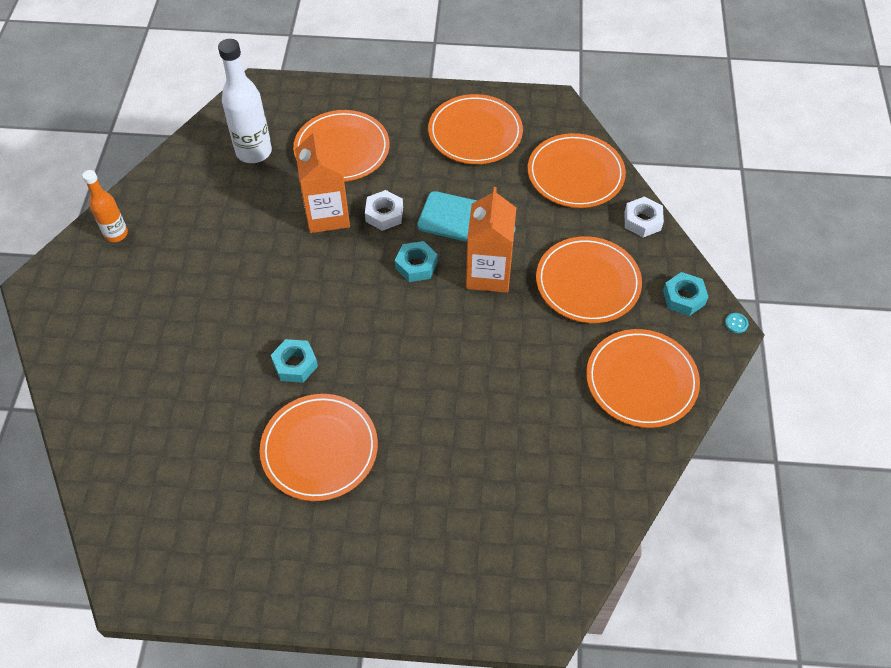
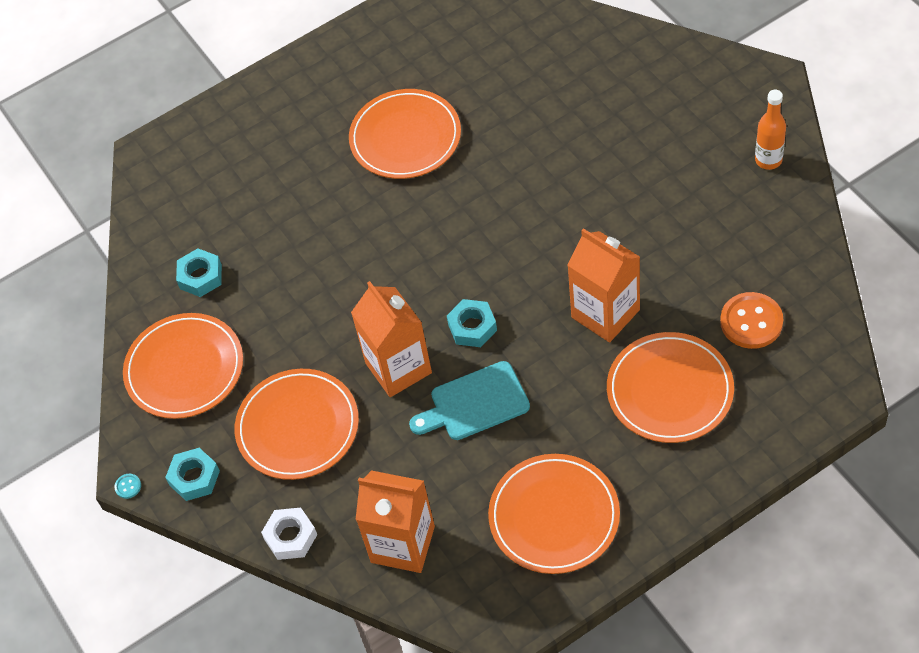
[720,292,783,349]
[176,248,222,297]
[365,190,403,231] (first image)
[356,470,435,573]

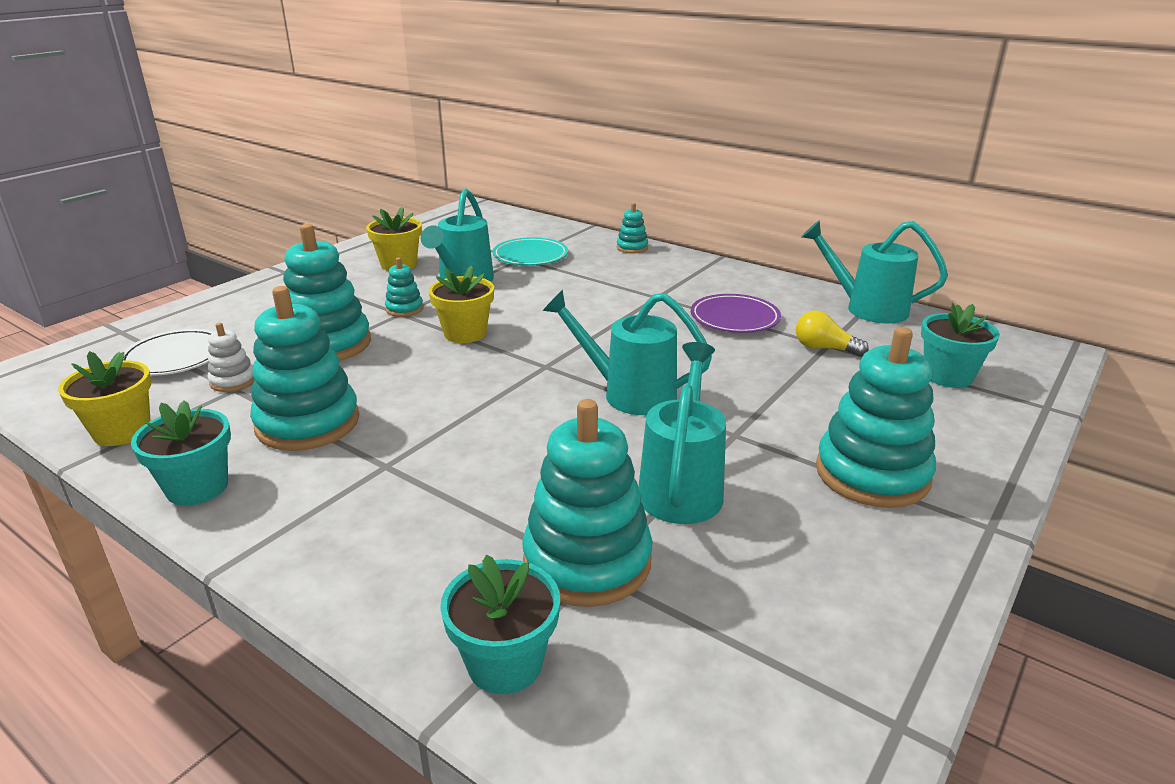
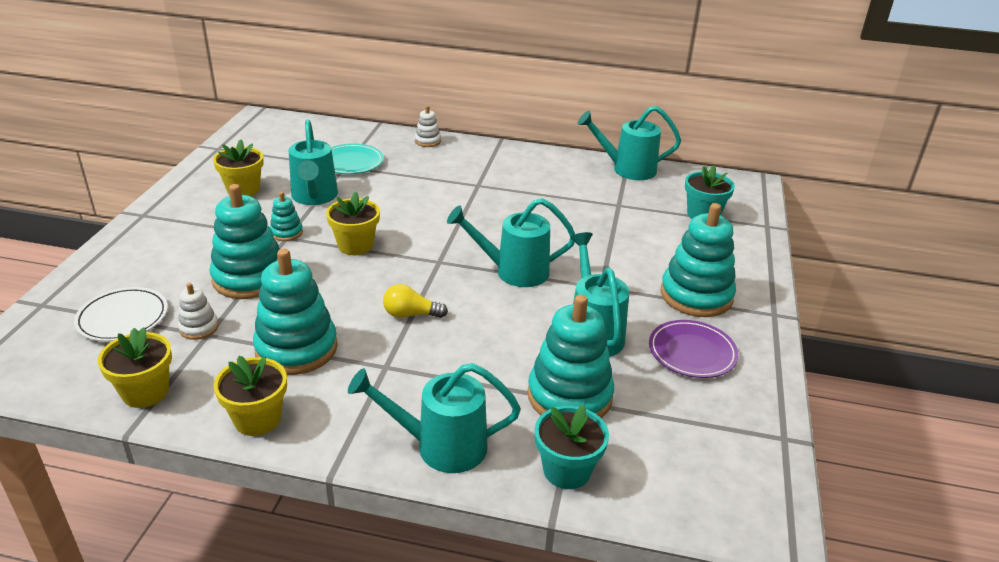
[214,356,287,436]
[415,105,441,147]
[649,320,739,378]
[383,284,448,318]
[348,363,521,473]

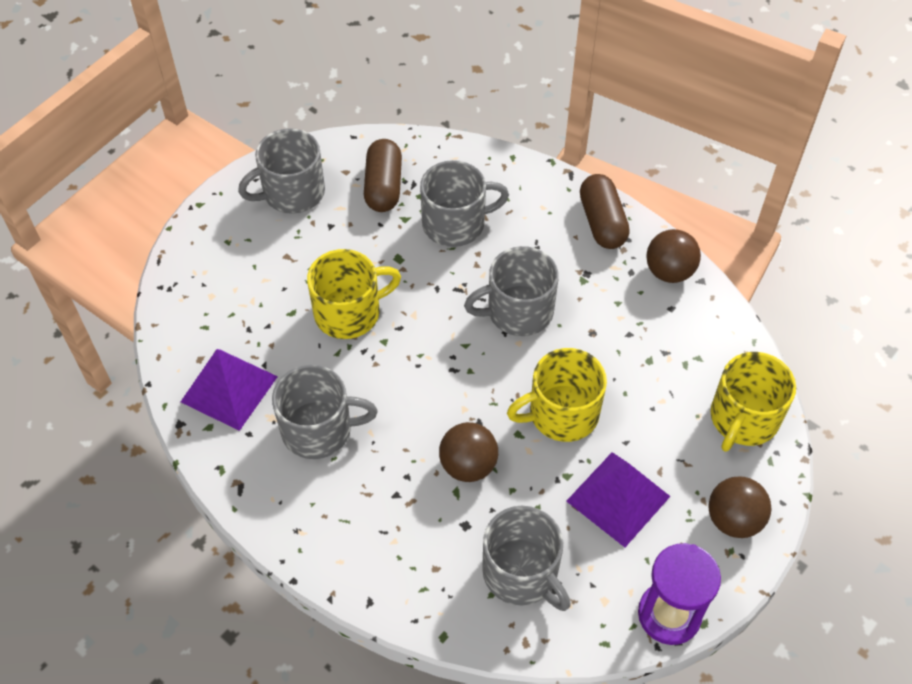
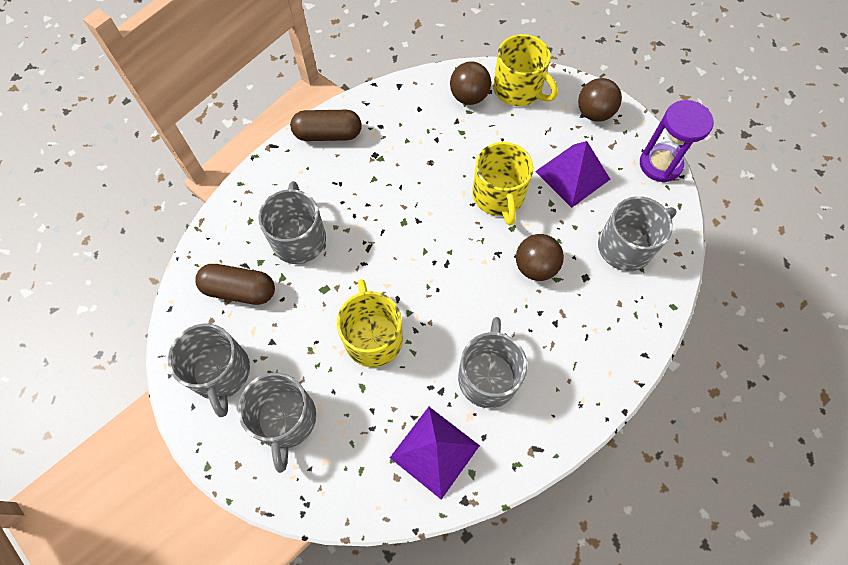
[238,373,316,473]
[450,61,491,105]

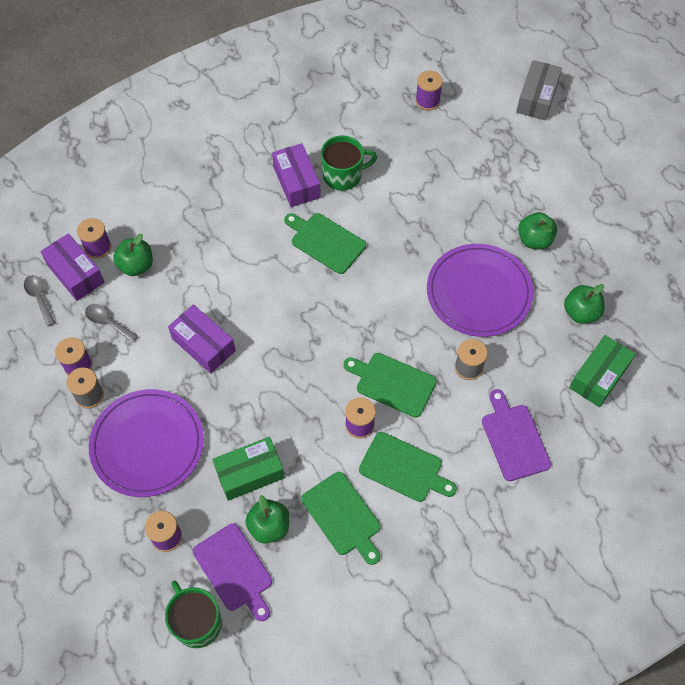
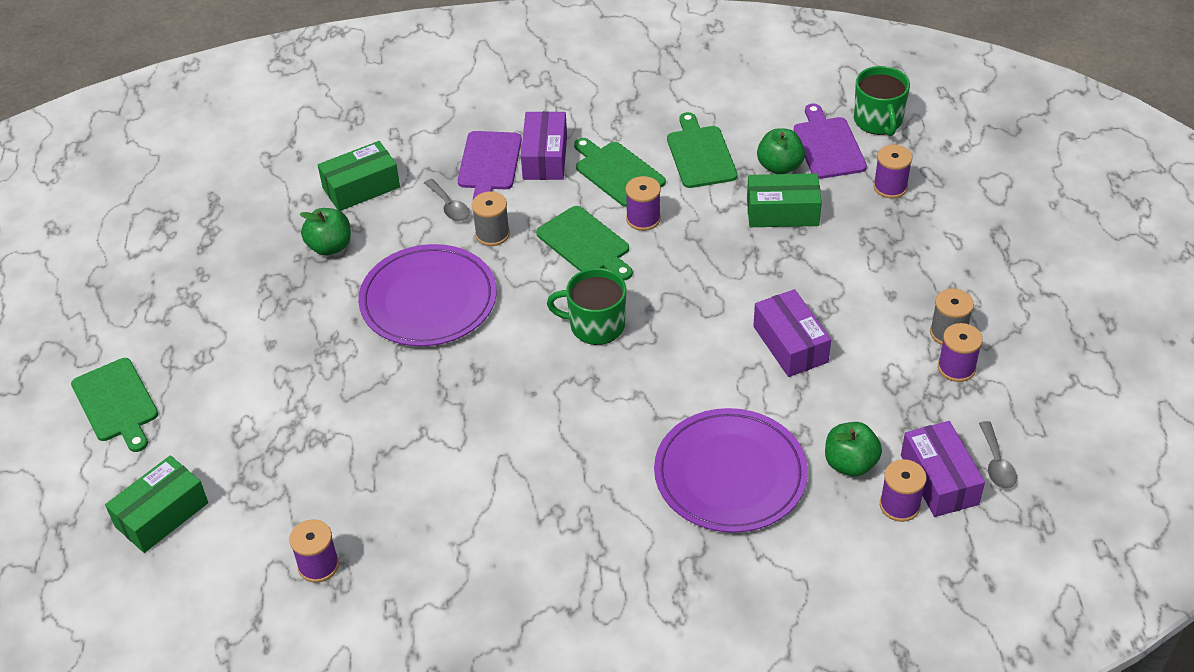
[424,179,470,221]
[654,408,808,533]
[521,111,567,180]
[71,358,158,452]
[547,268,626,345]
[105,455,208,553]
[518,212,557,249] (first image)

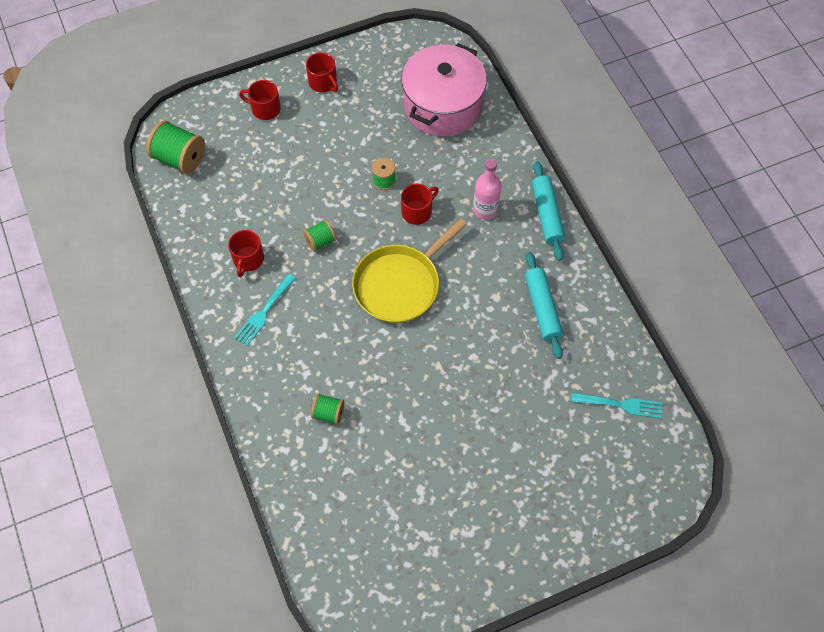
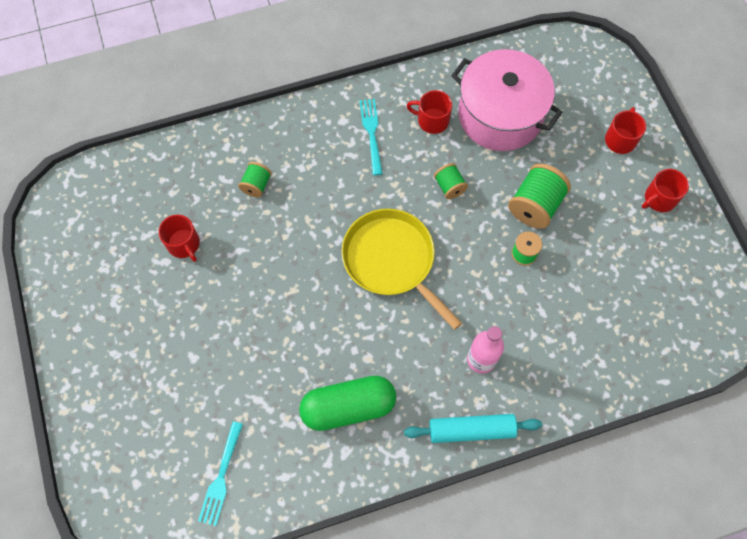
[508,164,571,229]
[359,99,383,175]
[158,215,200,262]
[451,49,562,151]
[299,376,396,431]

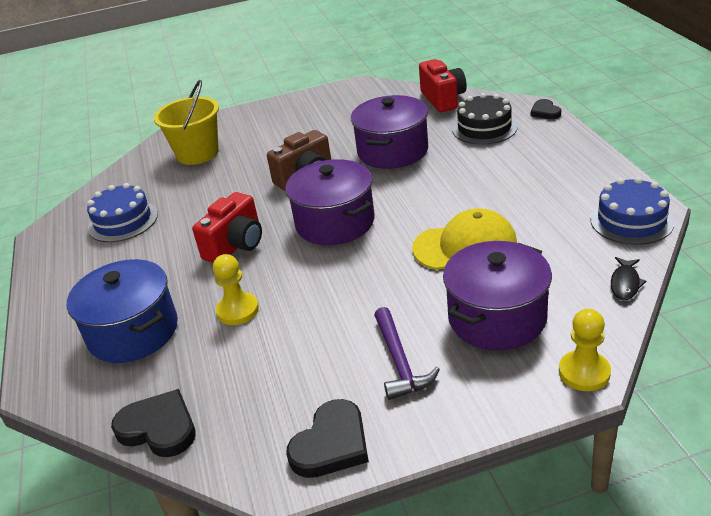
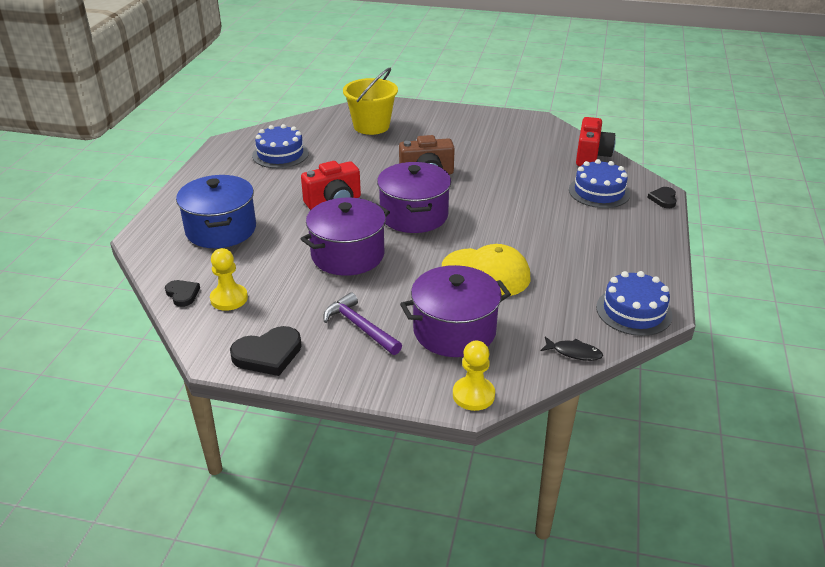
[165,280,200,307]
[210,248,248,311]
[300,198,390,276]
[323,292,402,355]
[569,159,630,208]
[541,337,603,361]

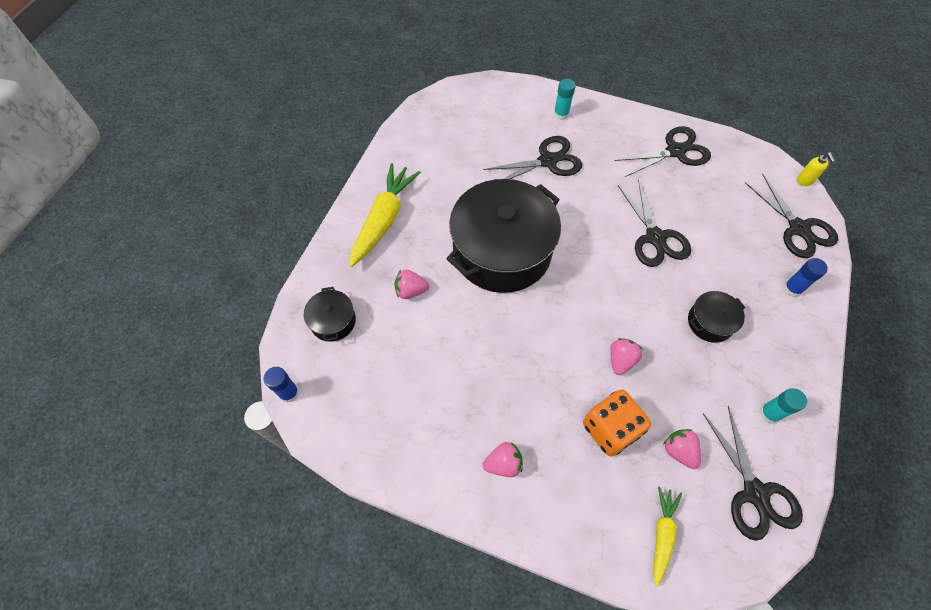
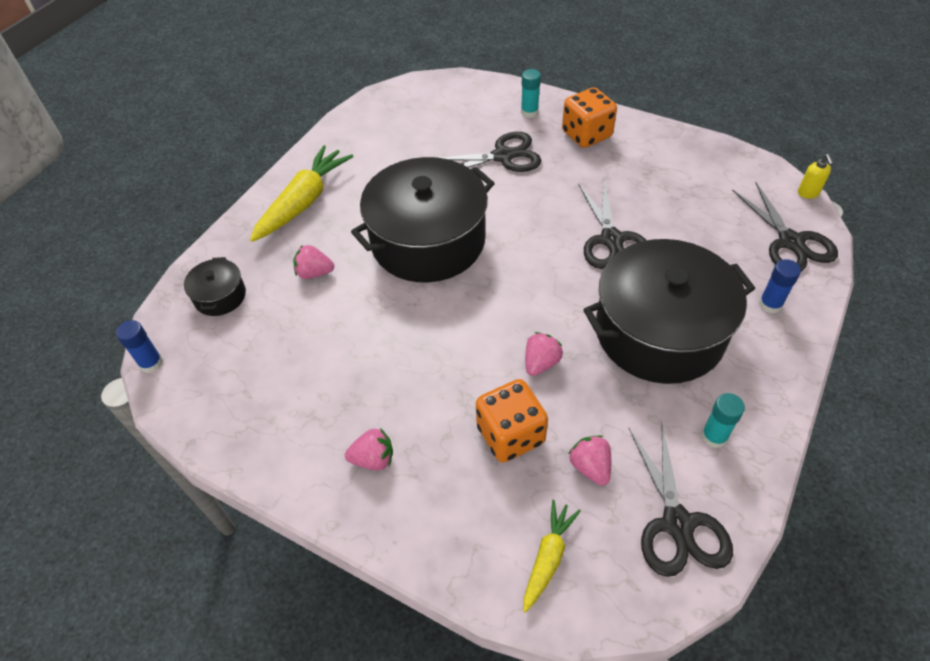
[614,126,711,177] (first image)
[583,239,755,384]
[562,87,617,148]

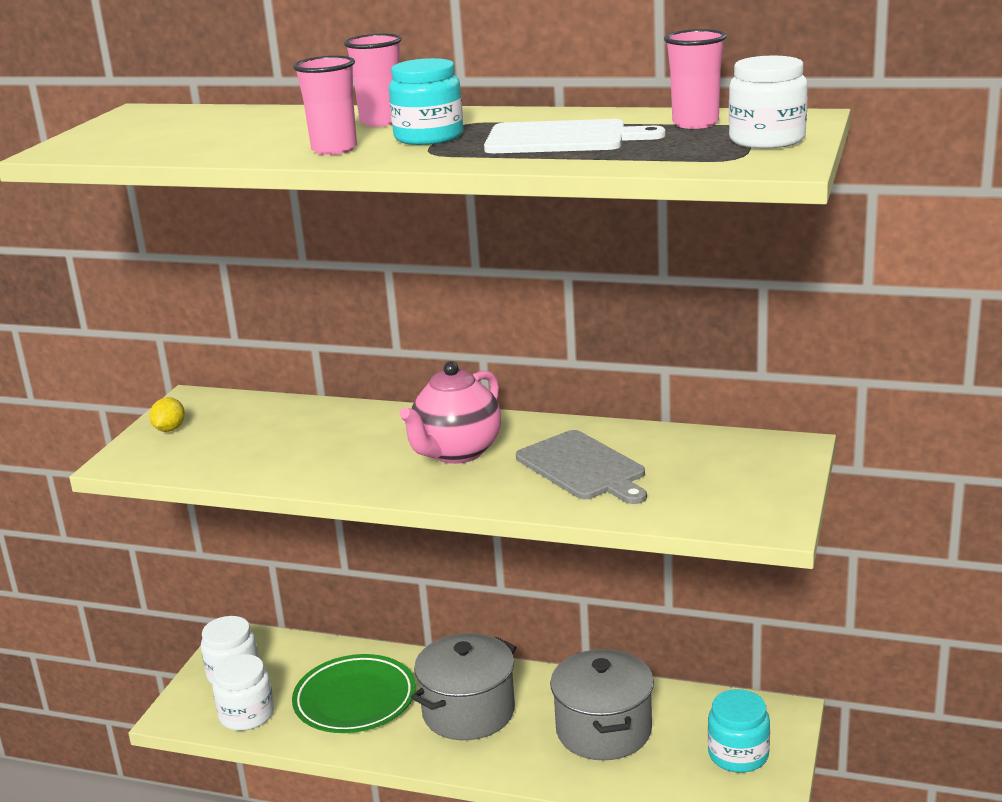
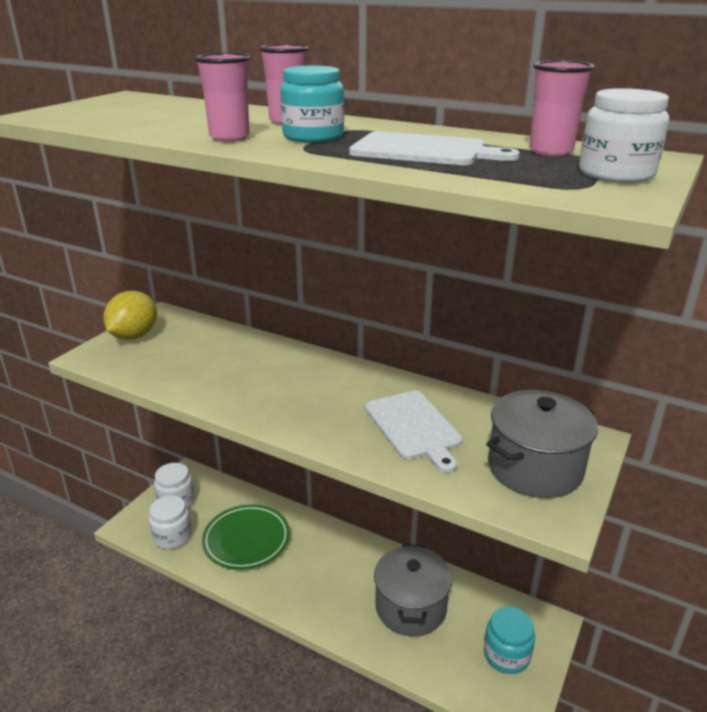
[103,291,157,340]
[399,361,501,464] (first image)
[486,390,598,498]
[365,391,462,473]

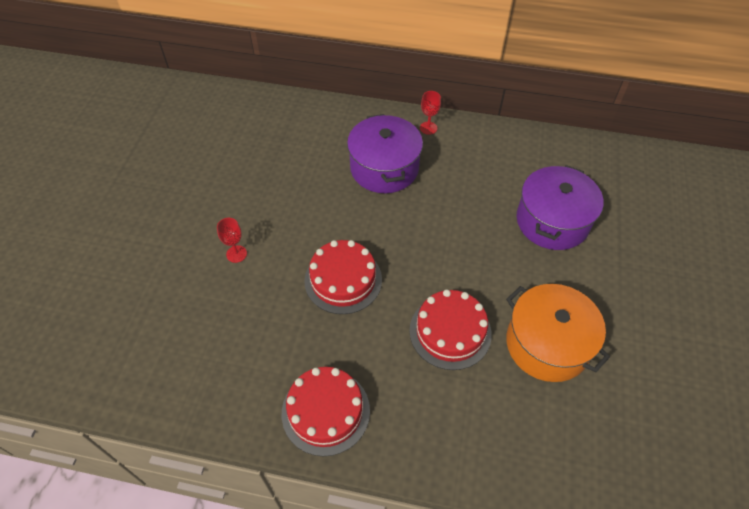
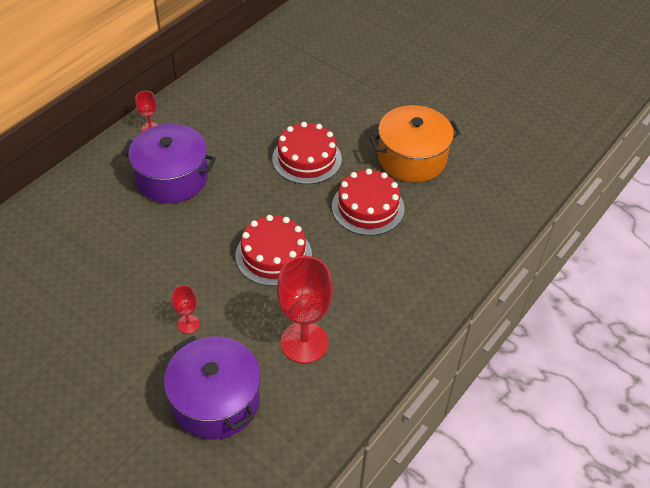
[272,122,342,184]
[164,336,261,440]
[277,256,333,364]

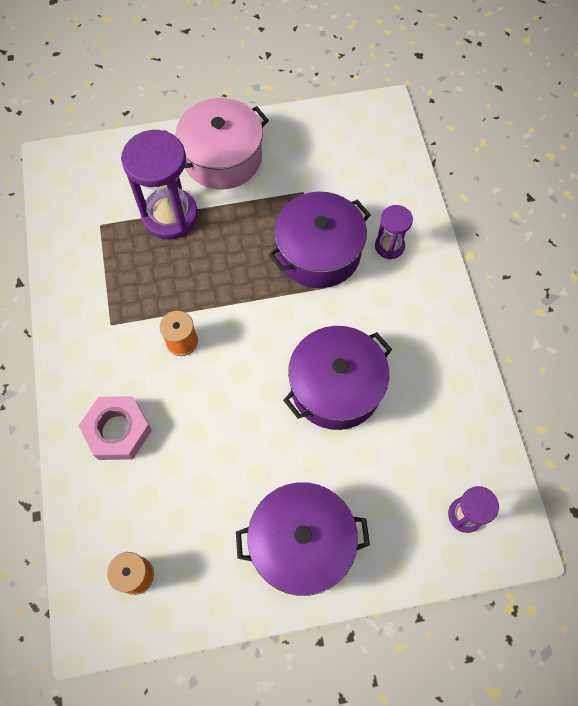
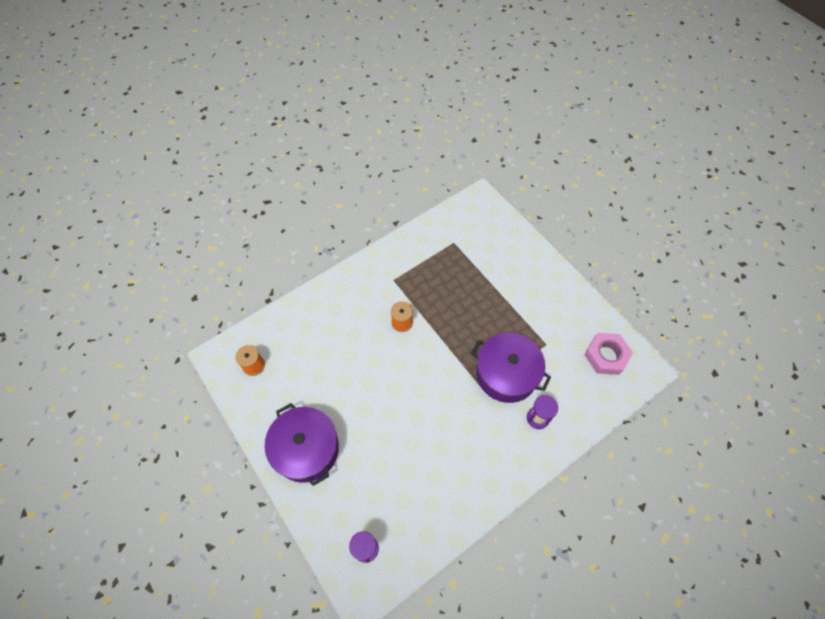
[584,333,633,375]
[121,130,198,240] (first image)
[176,98,269,189] (first image)
[283,326,392,430] (first image)

